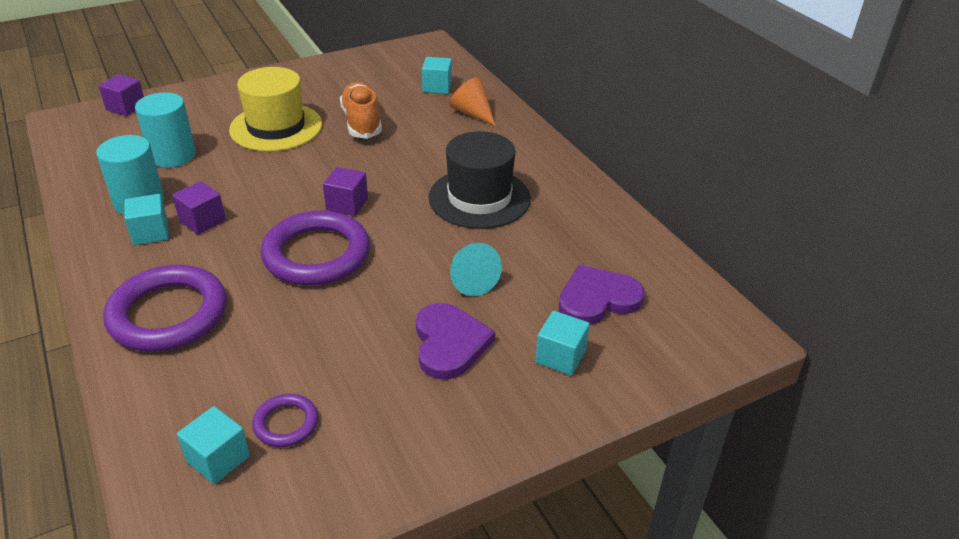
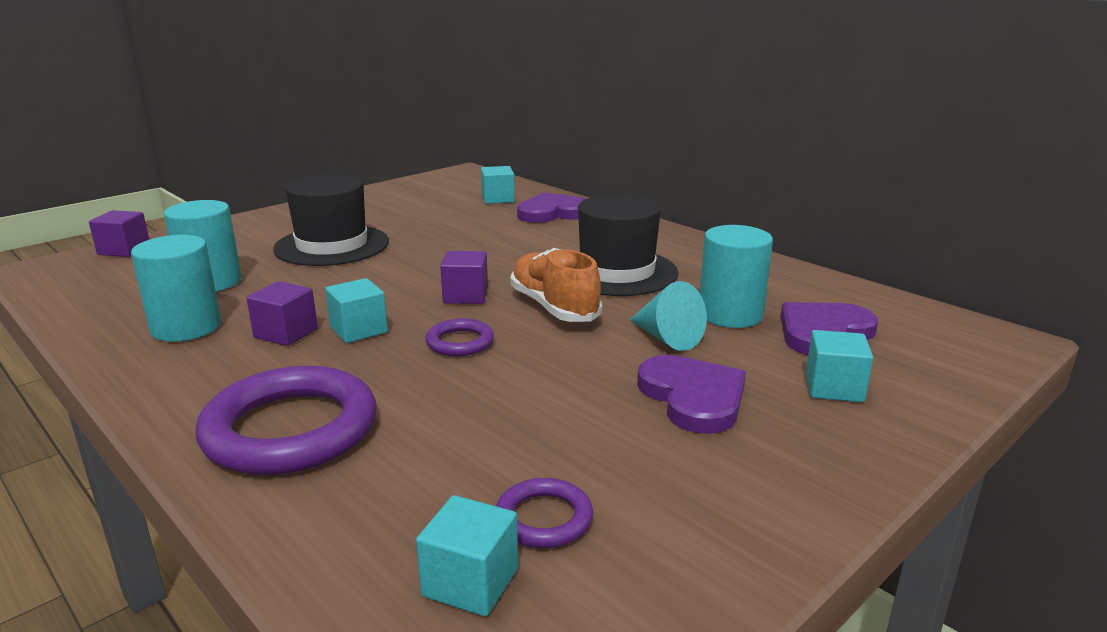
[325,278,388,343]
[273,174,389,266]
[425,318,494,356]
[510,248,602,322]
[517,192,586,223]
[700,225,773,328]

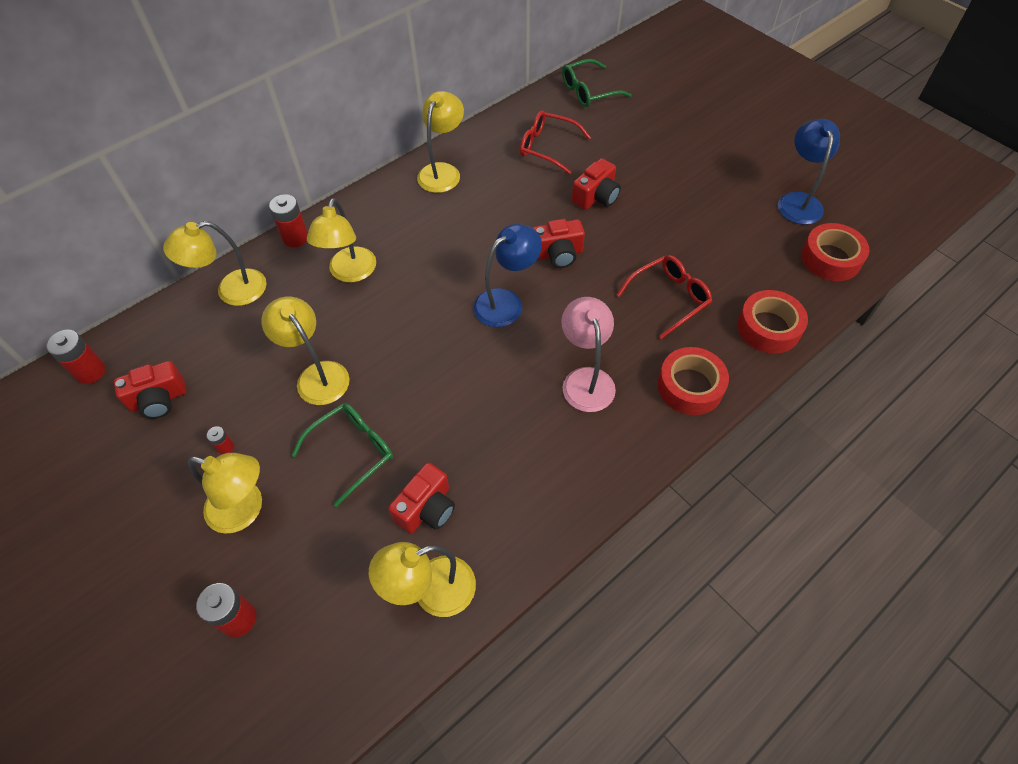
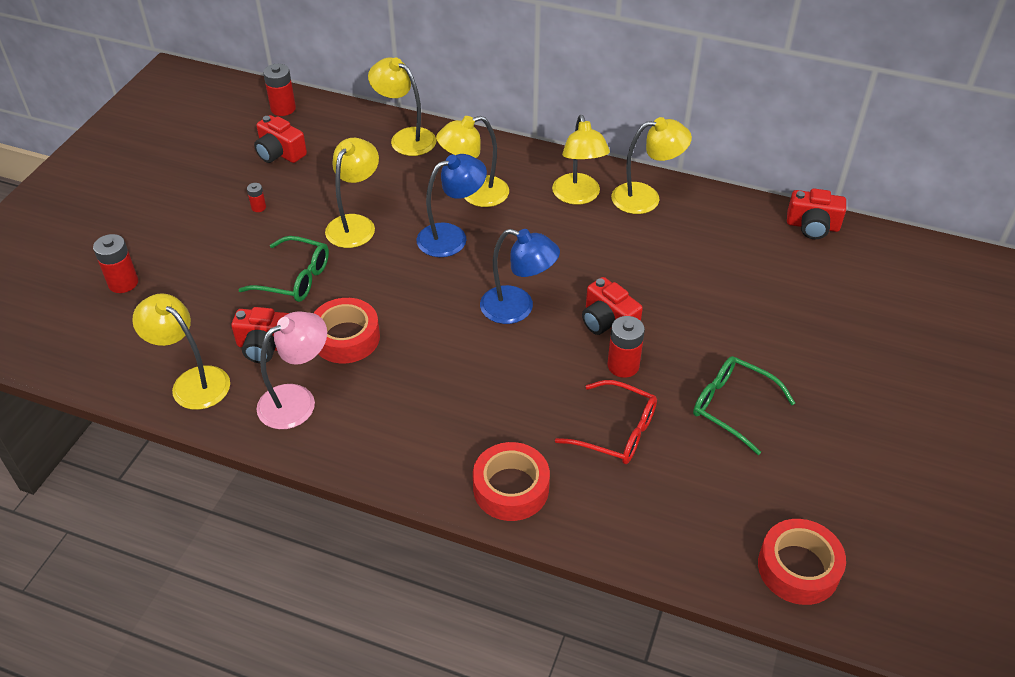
[552,115,610,205]
[607,316,645,378]
[520,111,591,174] (first image)
[256,311,327,429]
[693,356,795,455]
[787,188,846,239]
[314,298,380,363]
[417,154,487,257]

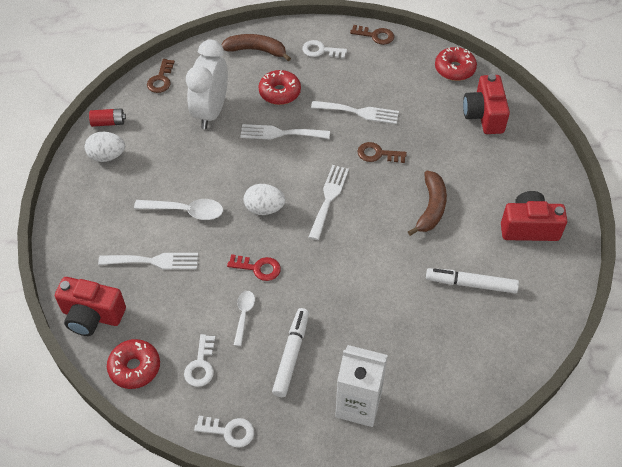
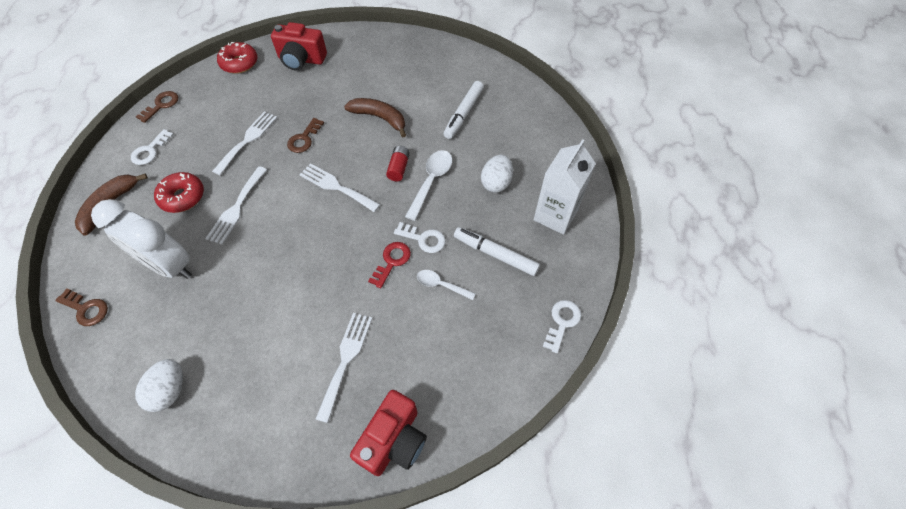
[386,146,410,182]
[107,339,160,389] (first image)
[405,150,452,221]
[394,222,446,253]
[481,155,513,193]
[501,191,567,241] (first image)

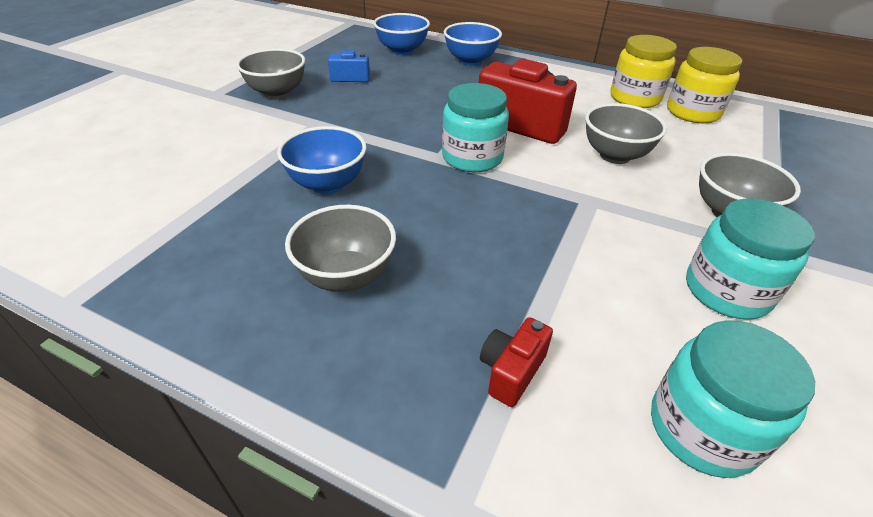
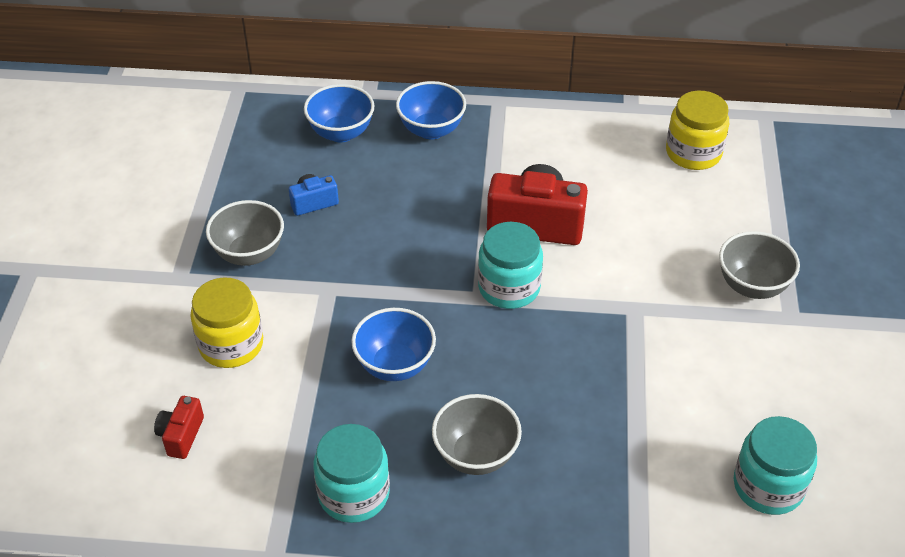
[154,396,204,459]
[585,103,667,164] (first image)
[190,277,263,368]
[313,424,390,523]

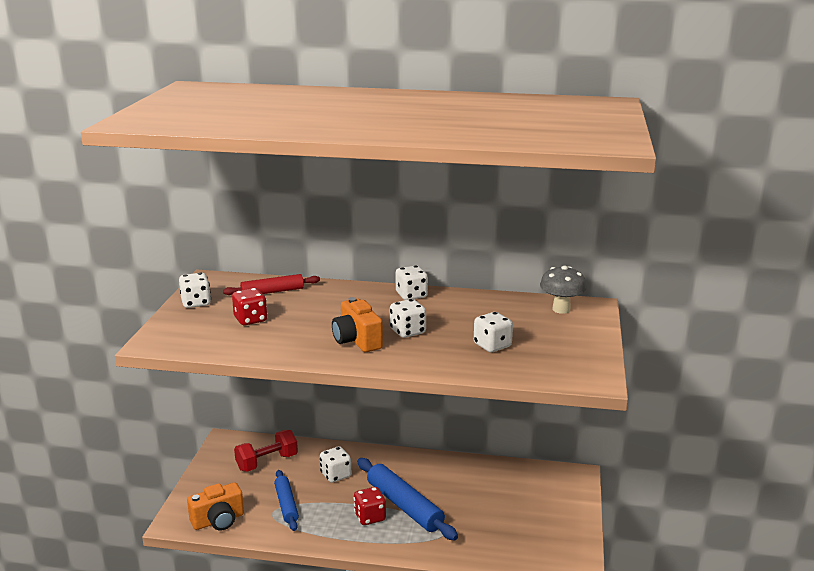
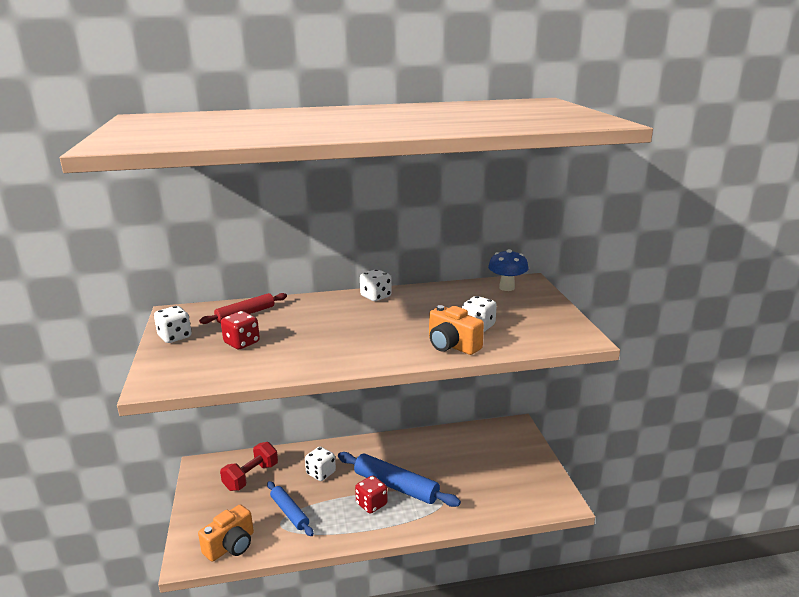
[429,305,484,355]
[390,299,426,338] (first image)
[488,249,529,291]

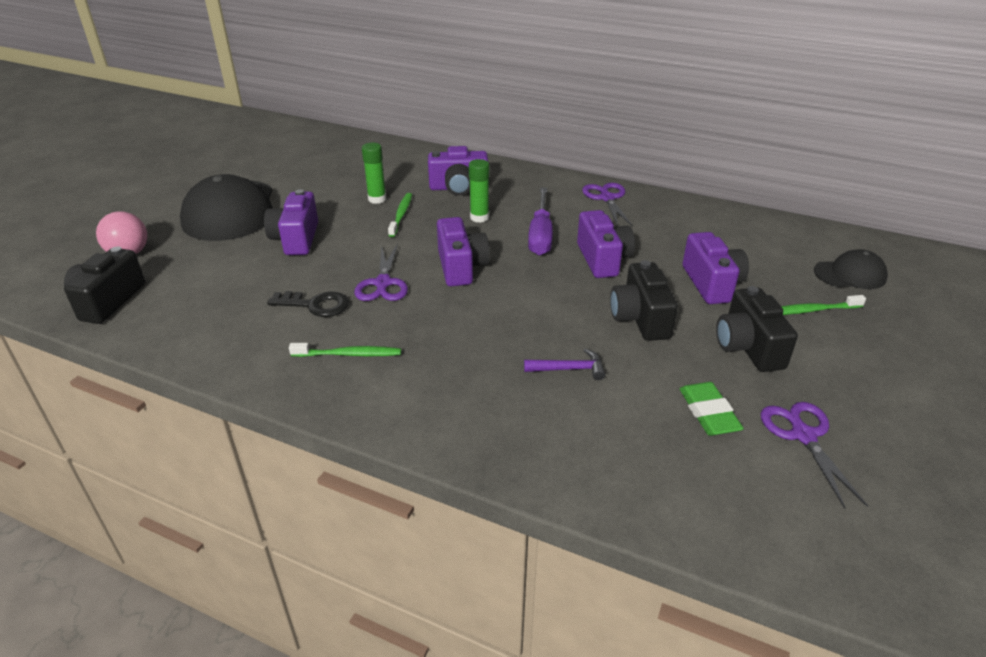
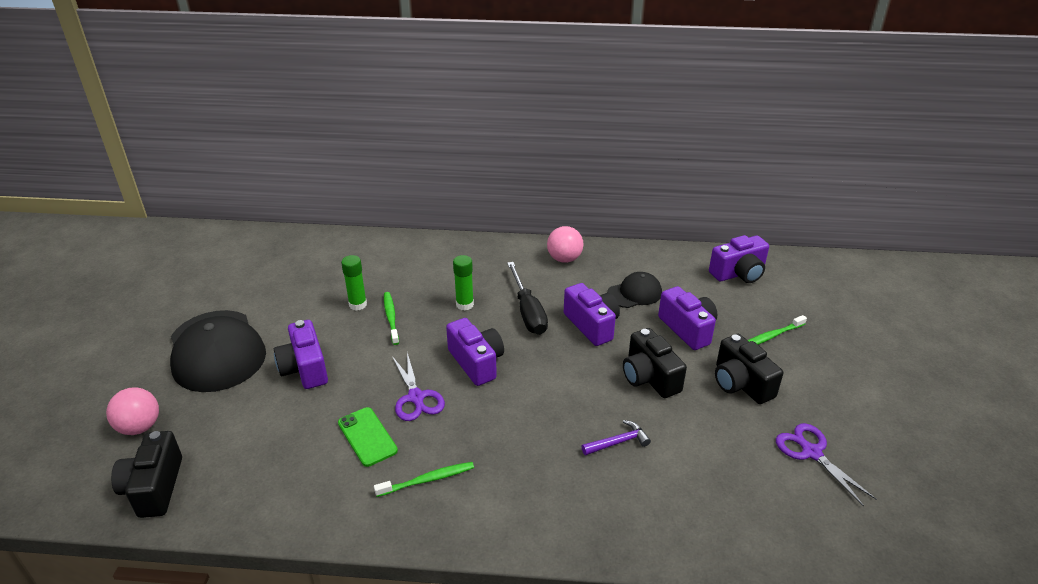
[338,407,398,467]
[709,235,769,283]
[507,262,548,335]
[547,226,584,263]
[679,382,744,436] (first image)
[607,272,662,308]

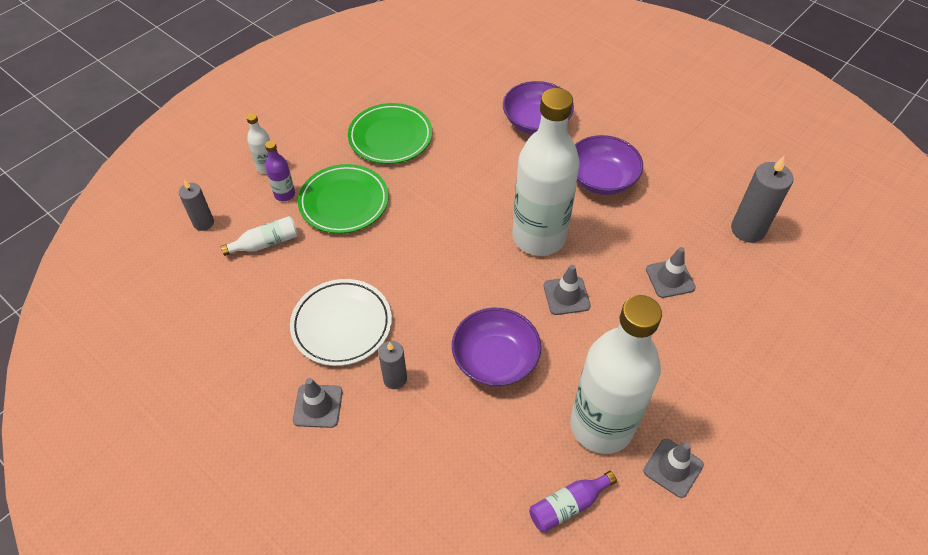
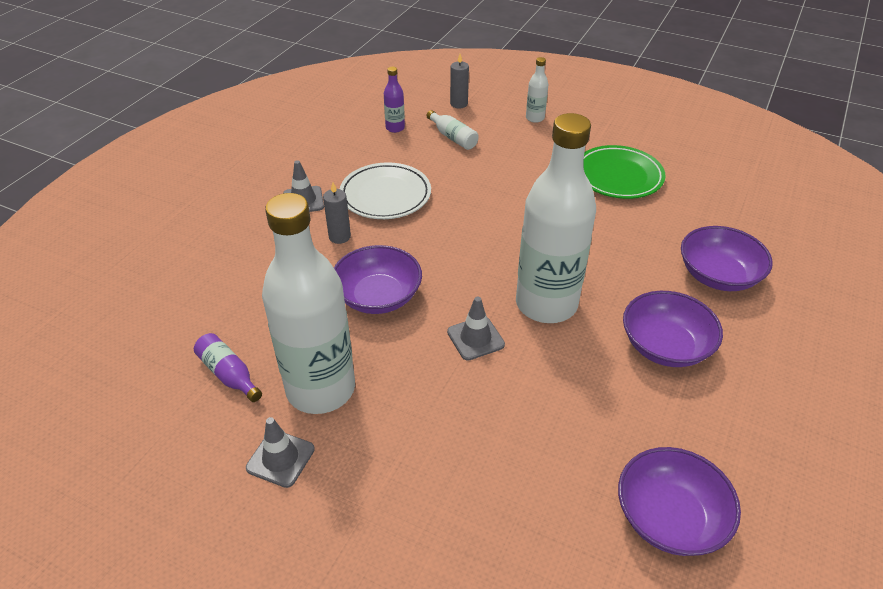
[384,67,405,133]
[298,164,389,234] (first image)
[646,247,696,298] (first image)
[618,447,741,556]

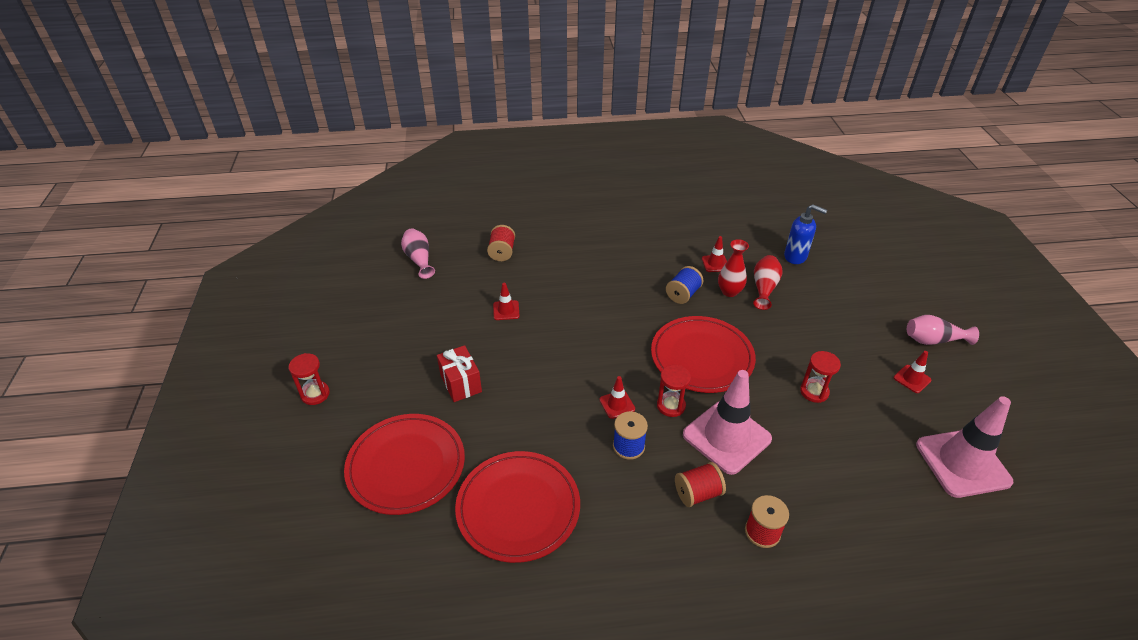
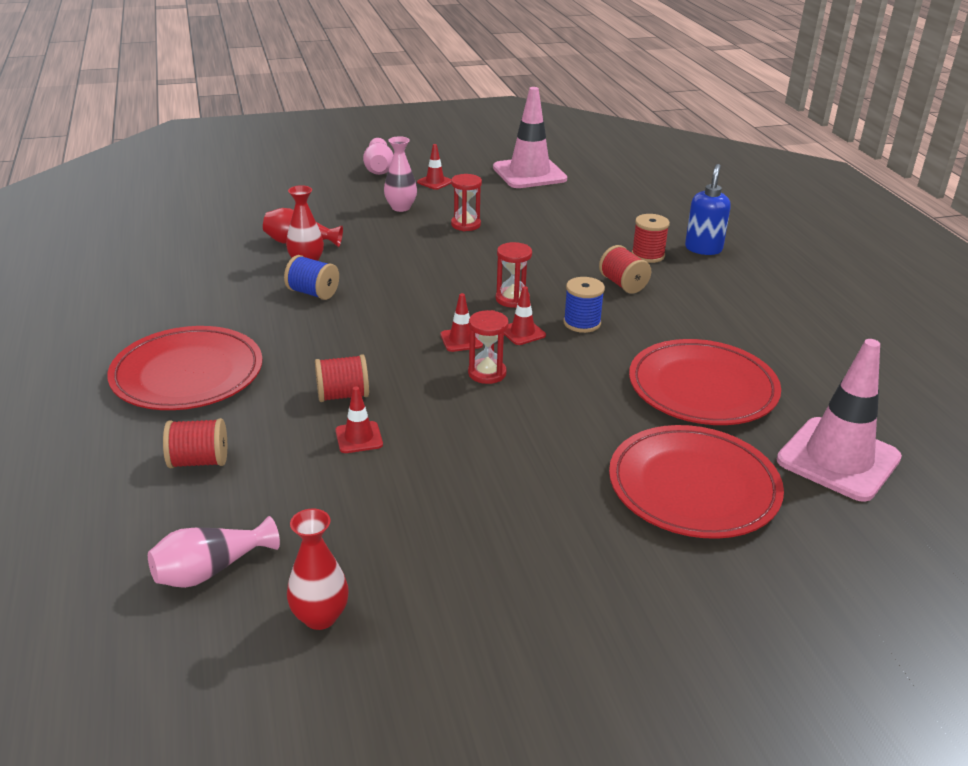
[468,310,509,384]
[437,345,482,402] (first image)
[107,326,262,410]
[777,339,902,502]
[440,293,483,352]
[685,164,731,255]
[287,508,349,630]
[315,354,369,402]
[384,136,417,212]

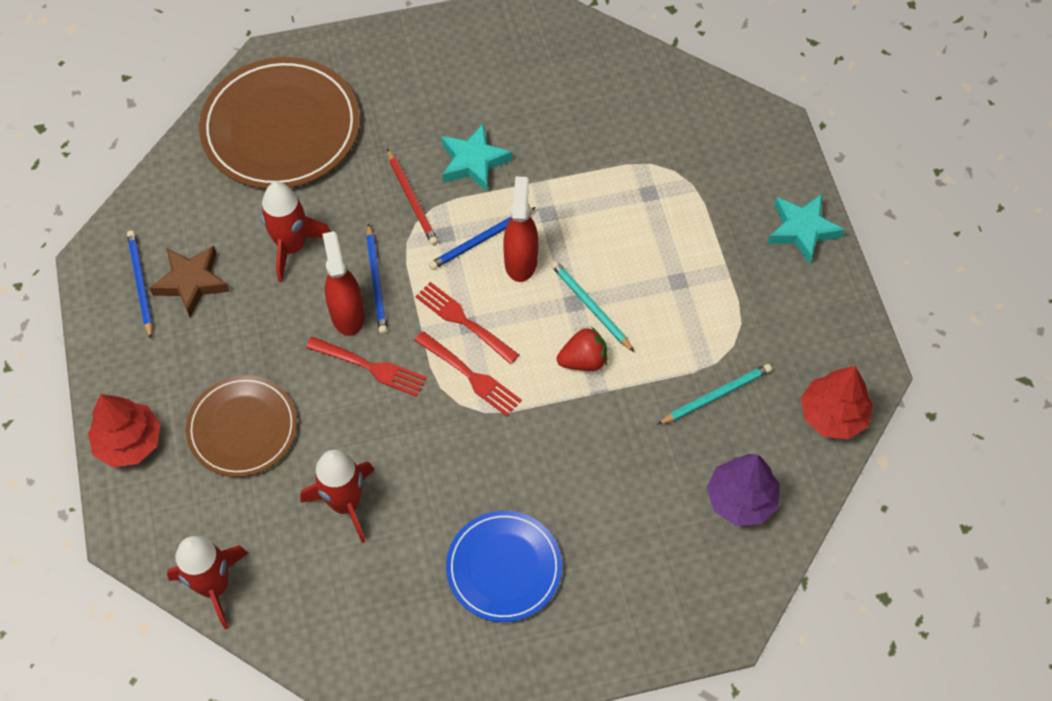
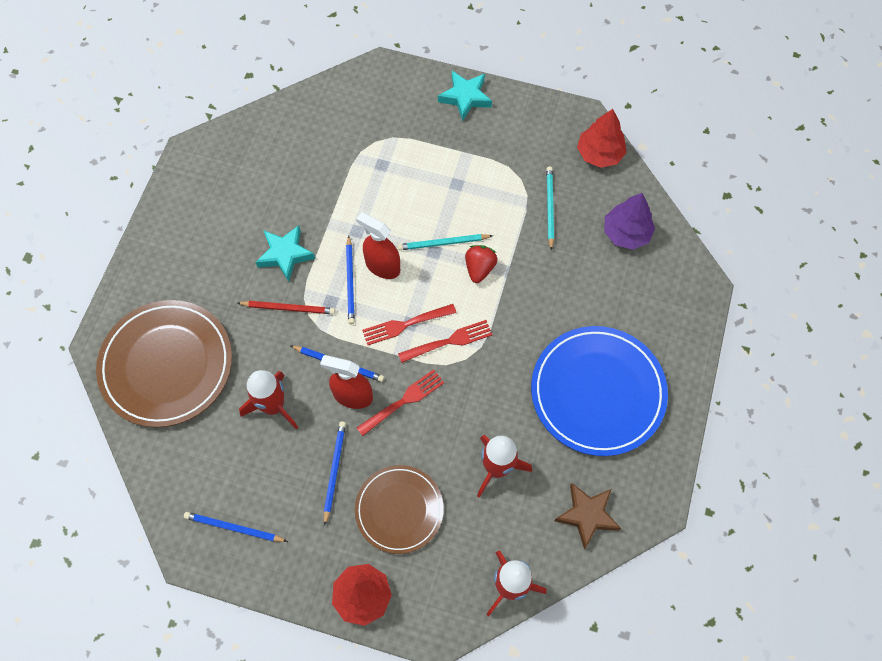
[554,483,621,549]
[531,326,668,456]
[324,421,346,526]

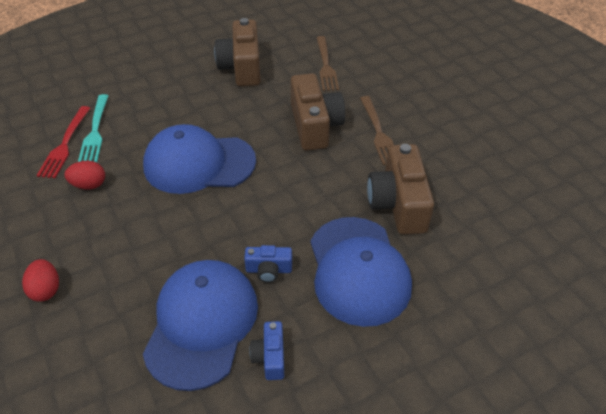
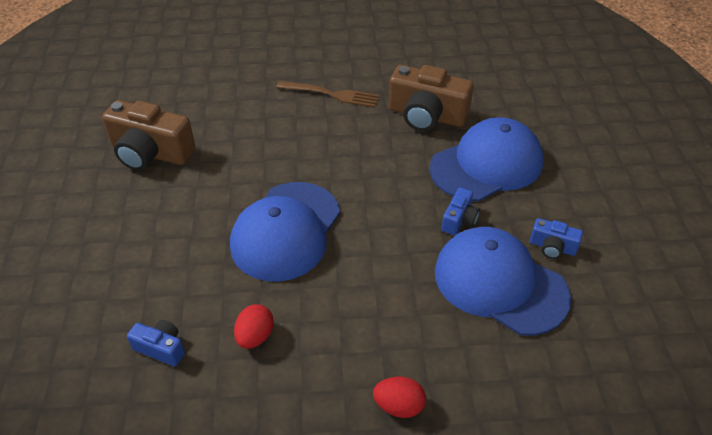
[127,320,185,366]
[78,94,109,163] (first image)
[290,73,345,151] (first image)
[430,117,543,202]
[316,36,339,91] (first image)

